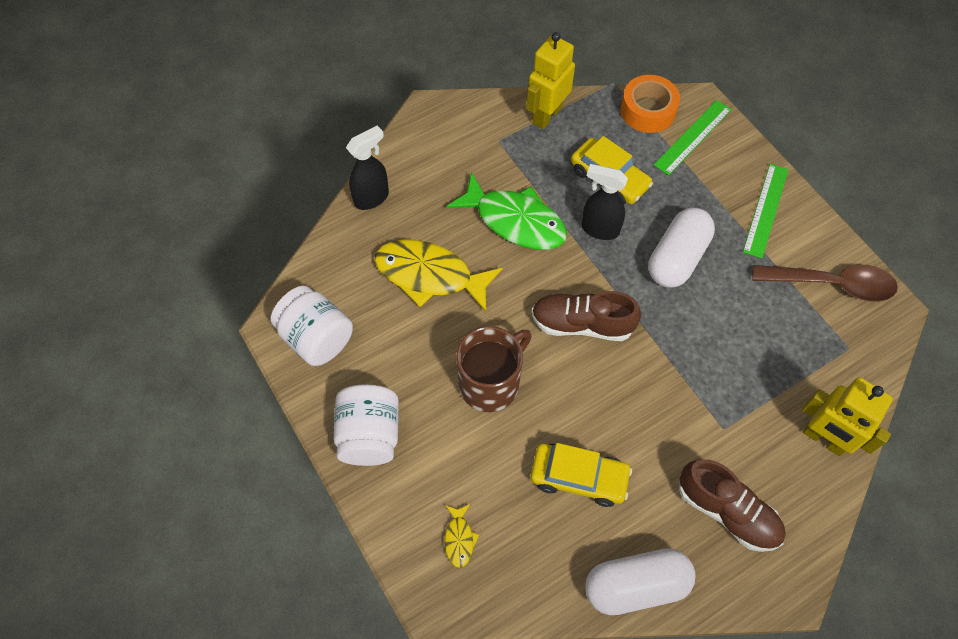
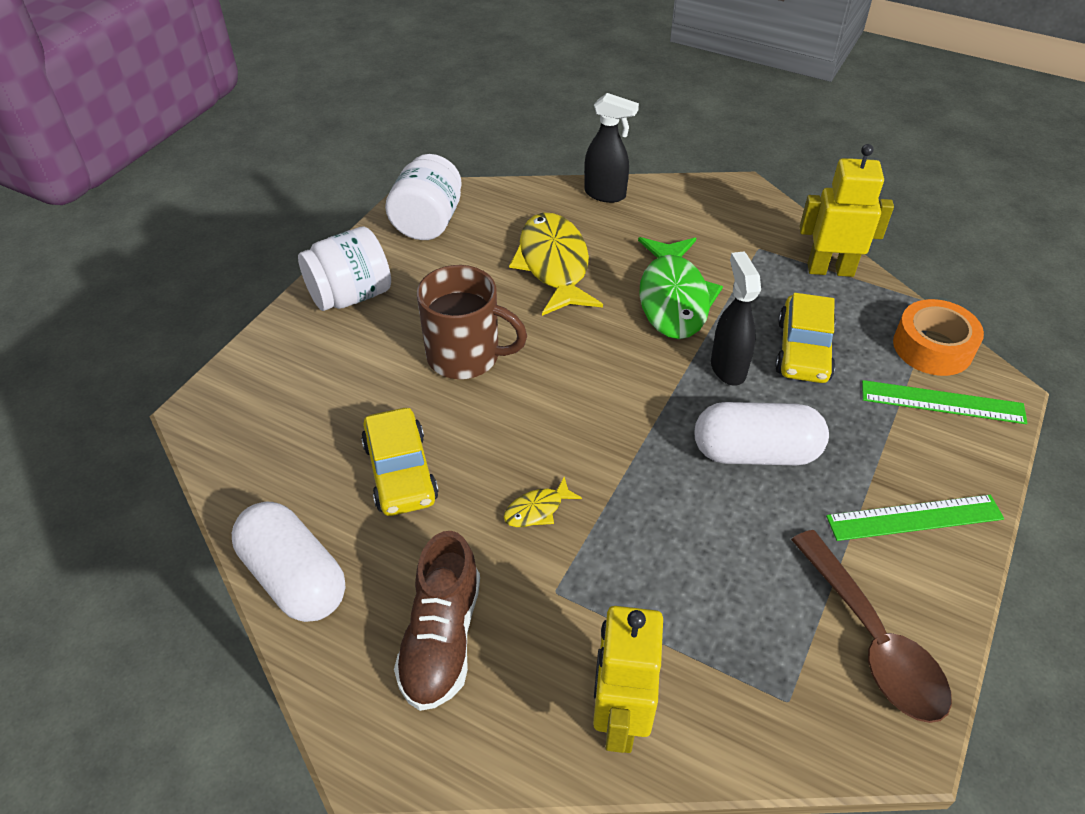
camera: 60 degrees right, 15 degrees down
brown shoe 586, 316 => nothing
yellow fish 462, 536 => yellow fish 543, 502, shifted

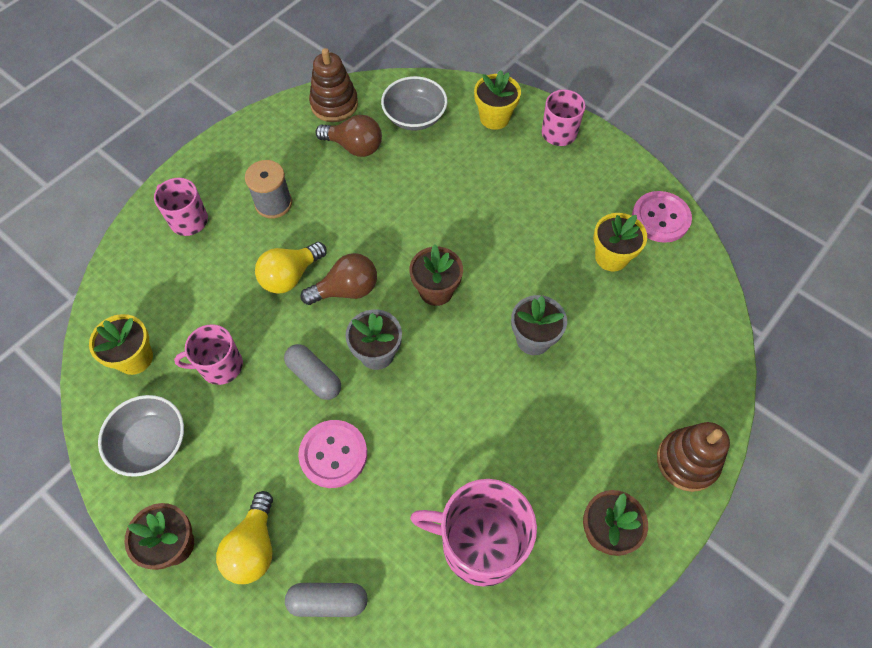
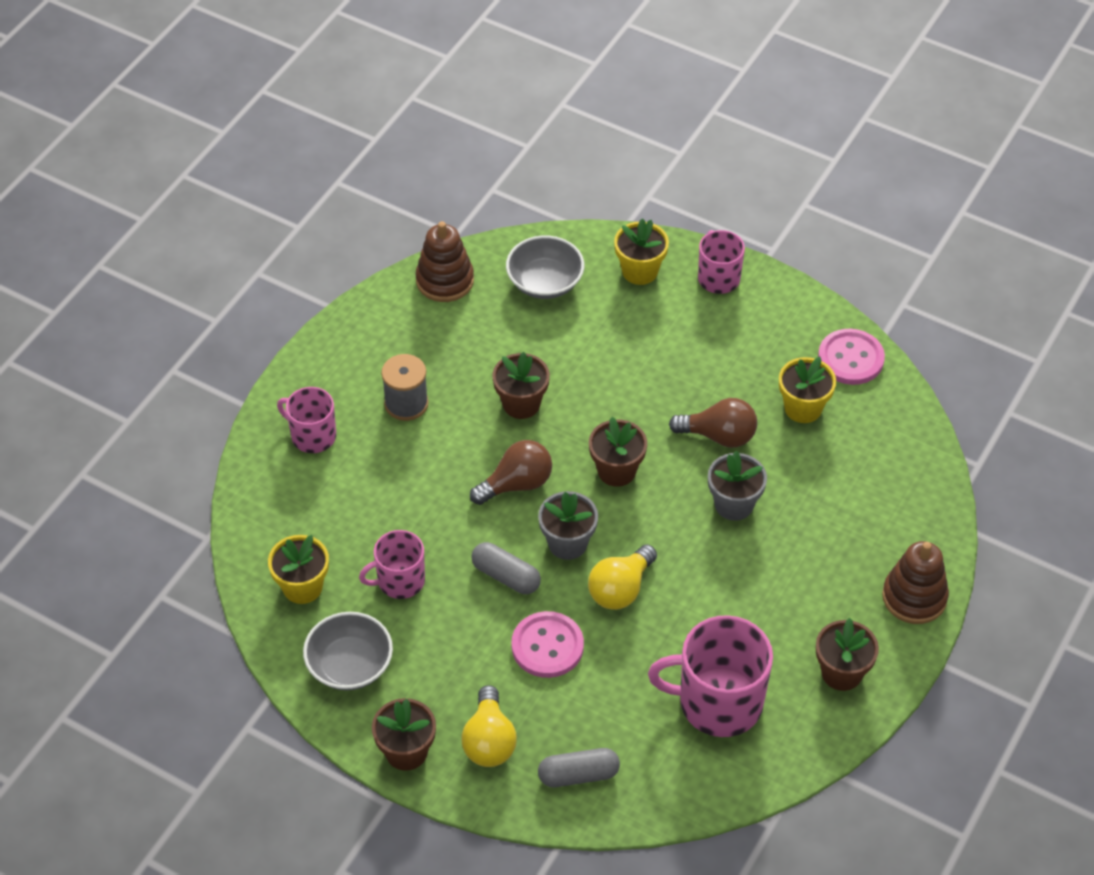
camera: 10 degrees left, 10 degrees down
nothing => brown flower pot 521, 385
yellow light bulb 290, 268 => yellow light bulb 622, 577, shifted
brown light bulb 348, 136 => brown light bulb 713, 423, shifted

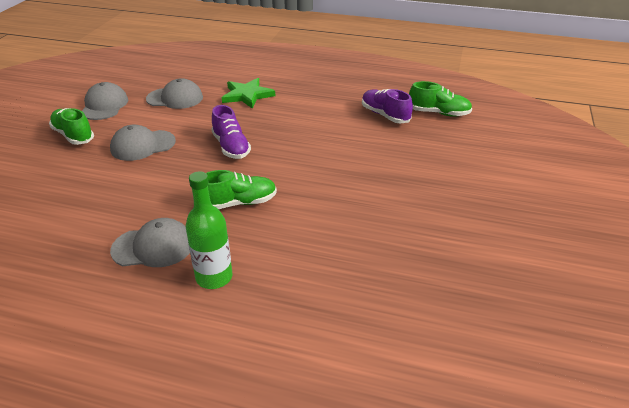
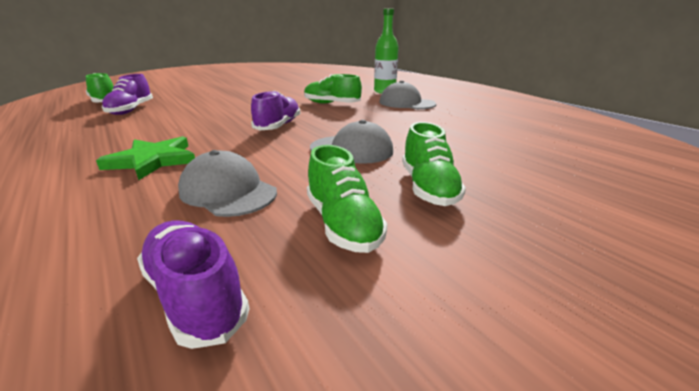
camera: 140 degrees left, 10 degrees down
nothing => purple shoe 193, 285
grey cap 105, 101 => green shoe 347, 199

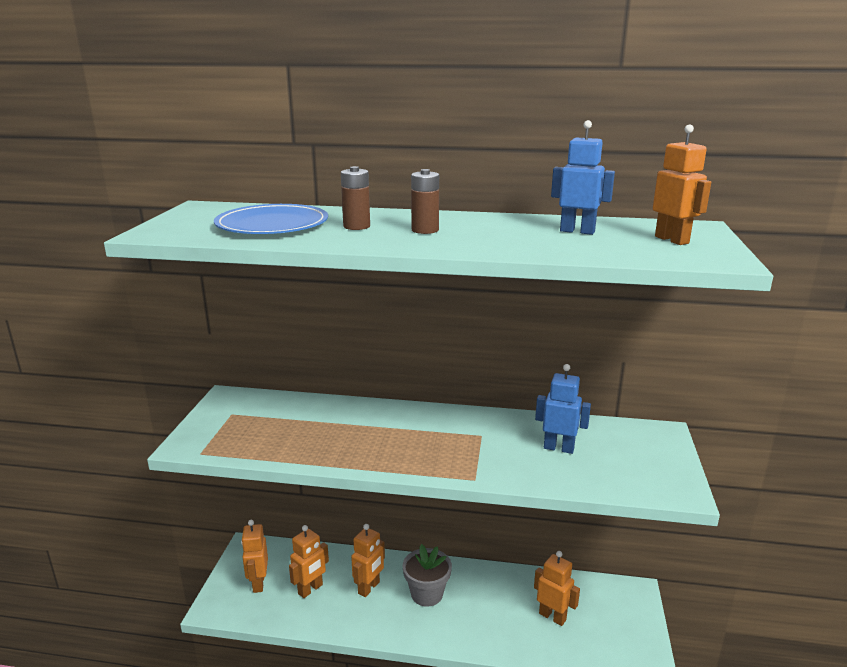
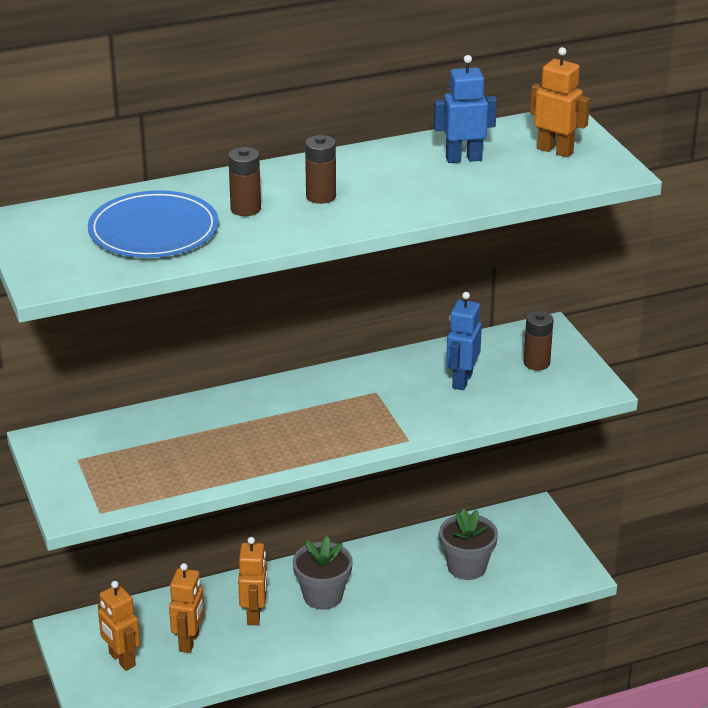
camera: 30 degrees left, 10 degrees up
nothing => brown battery 539, 340
orange robot 557, 588 => grey flower pot 468, 544
blue robot 563, 409 => blue robot 464, 341, 60 degrees counterclockwise

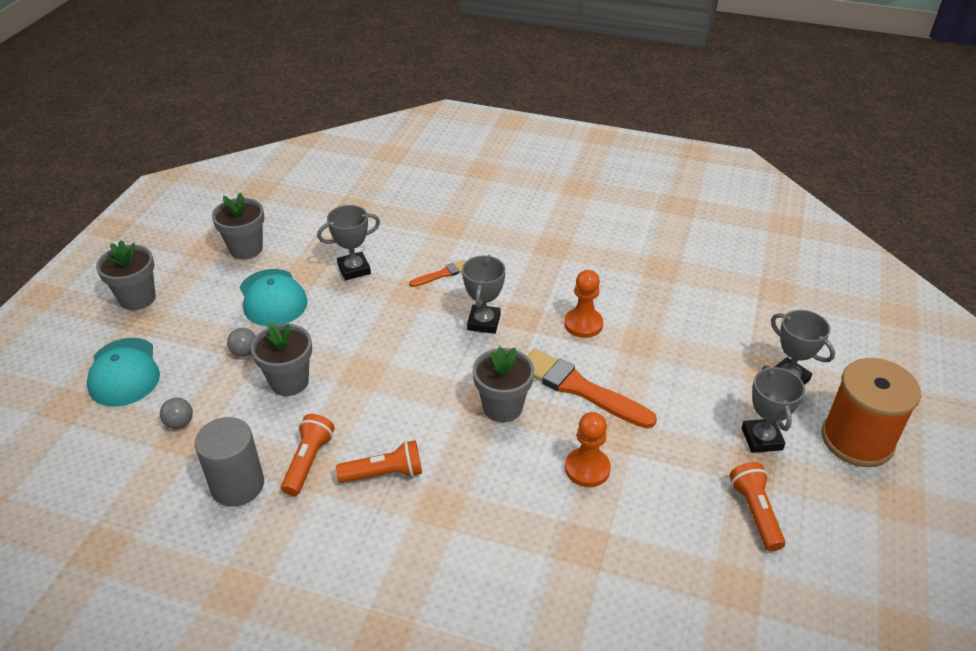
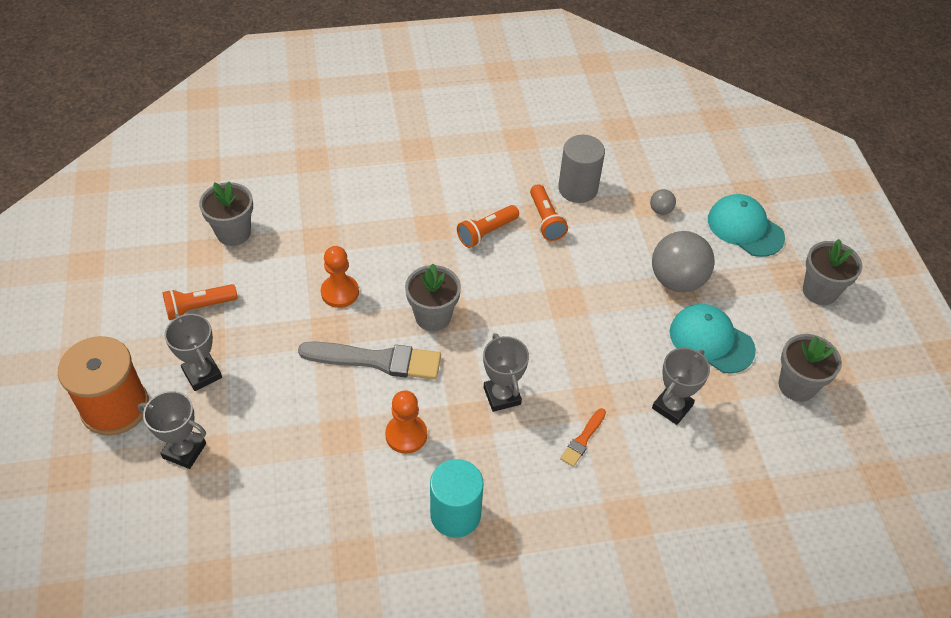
camera: 150 degrees right, 10 degrees up
nothing => turquoise cylinder 457, 498
grey flower pot 281, 359 => grey flower pot 226, 213, shifted
orange brush 592, 389 => grey brush 369, 360
orange flashlight 757, 506 => orange flashlight 200, 302, 105 degrees clockwise
grey ball 241, 342 => grey ball 683, 261, x2.26

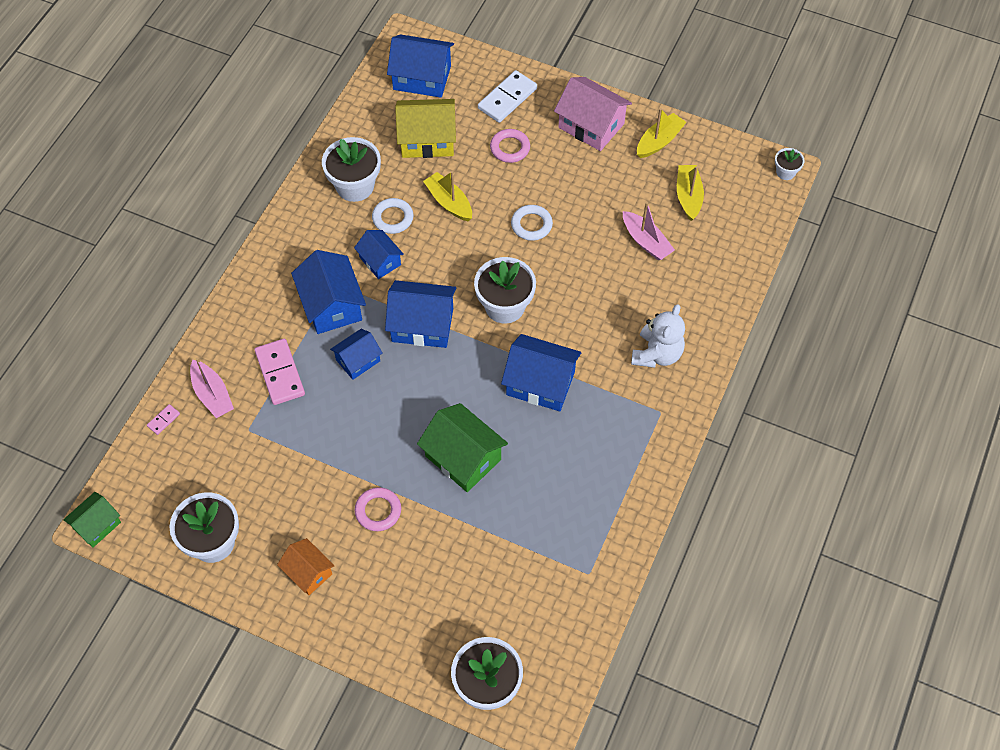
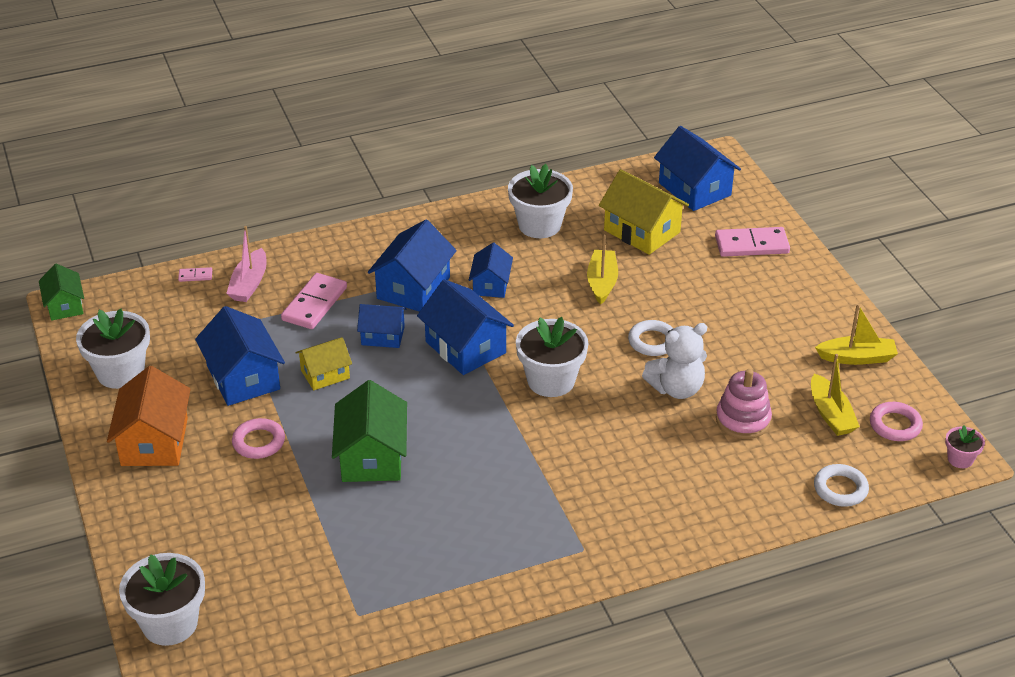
camera: 45 degrees right, 20 degrees down
pink house 593, 114 => nothing
nothing => yellow house 324, 363
white ring 393, 216 => white ring 841, 485, shifted
pink ring 510, 146 => pink ring 896, 421, shifted
blue house 541, 372 => blue house 240, 356, shifted
white teddy bear 658, 336 => white teddy bear 674, 361, shifted
pink boat 649, 231 => pink stacking toy 744, 404
white domino 507, 96 => pink domino 752, 242
white flower pot 790, 164 => pink flower pot 965, 446
green house 92, 519 => green house 61, 292, 75 degrees clockwise
yellow boat 690, 193 => yellow boat 835, 395, 120 degrees clockwise
orange house 306, 566 => orange house 149, 416, x1.64

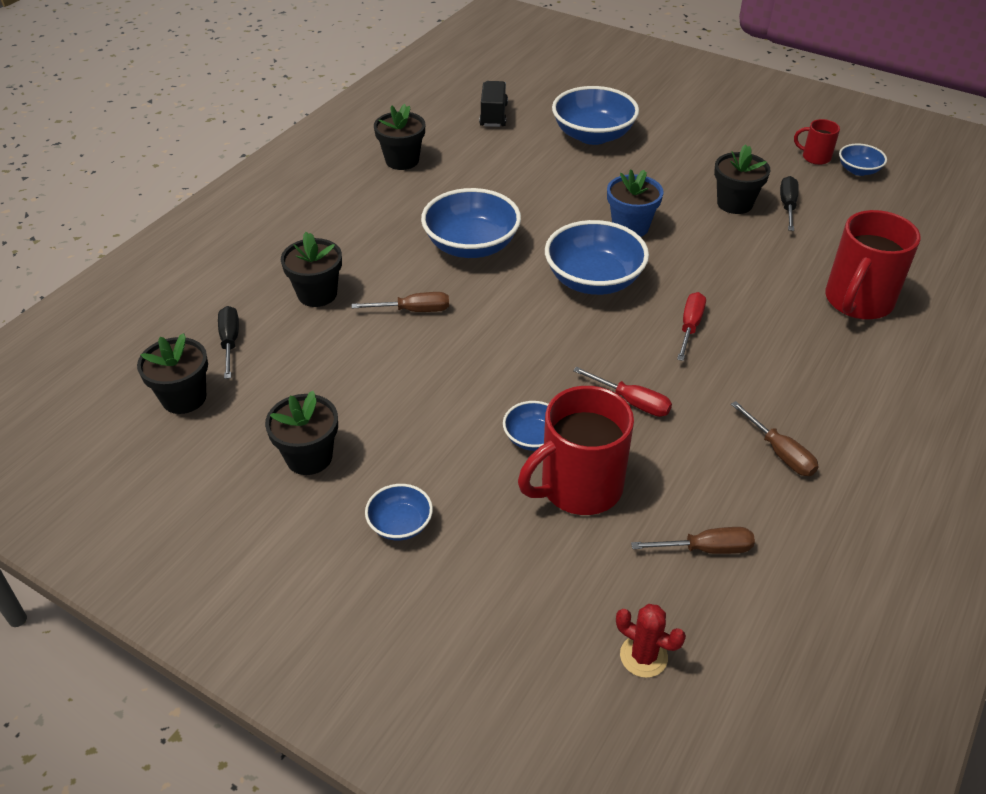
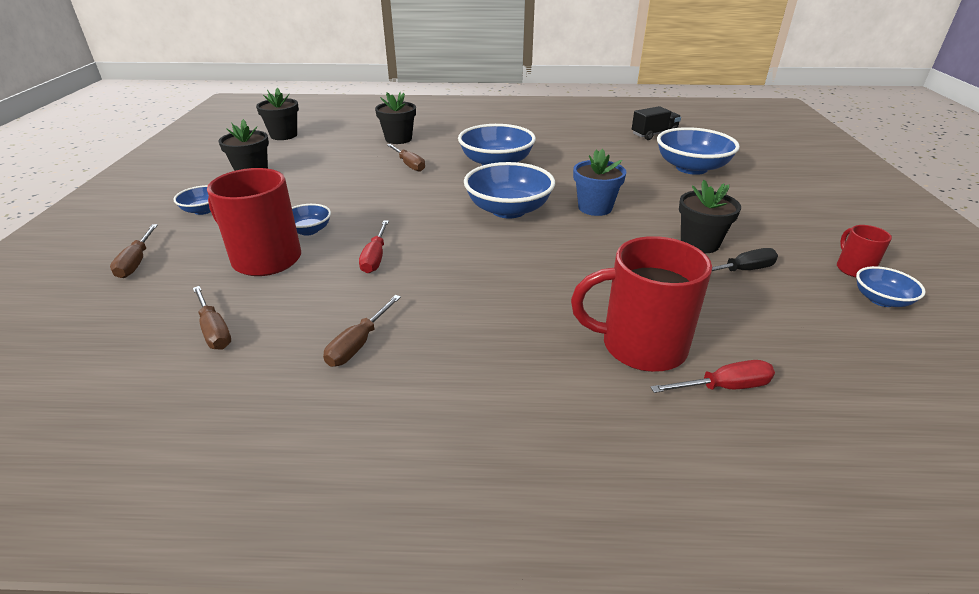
camera: 60 degrees right, 10 degrees down
black screwdriver 228, 342 => nothing
black flower pot 399, 137 => nothing
red cactus 651, 641 => nothing
nothing => brown screwdriver 134, 251
red screwdriver 691, 326 => red screwdriver 713, 376, shifted

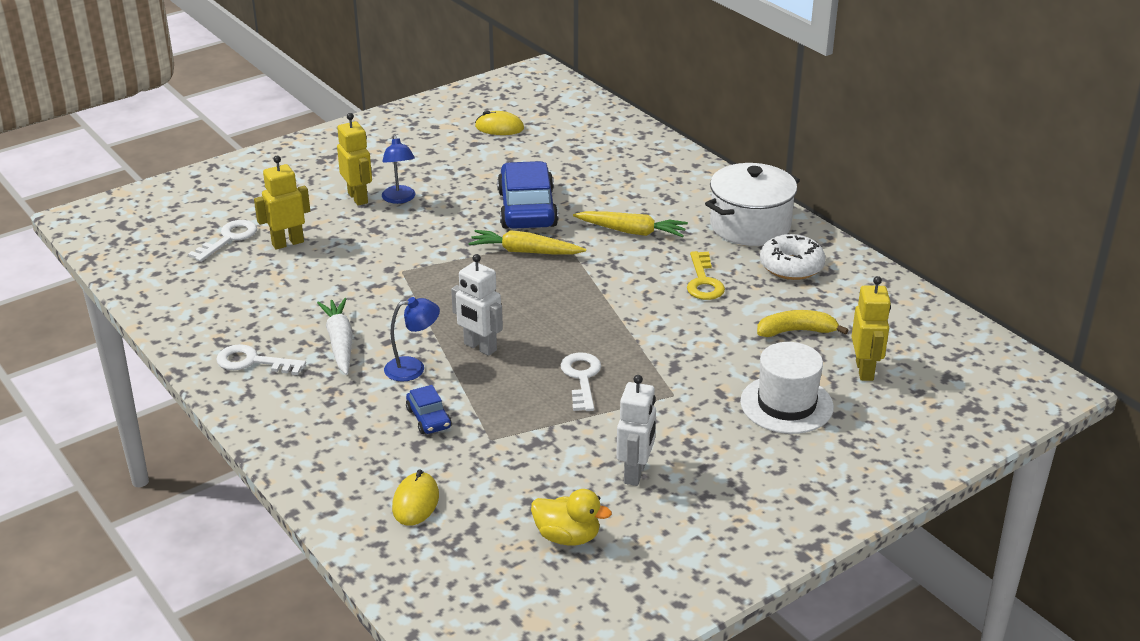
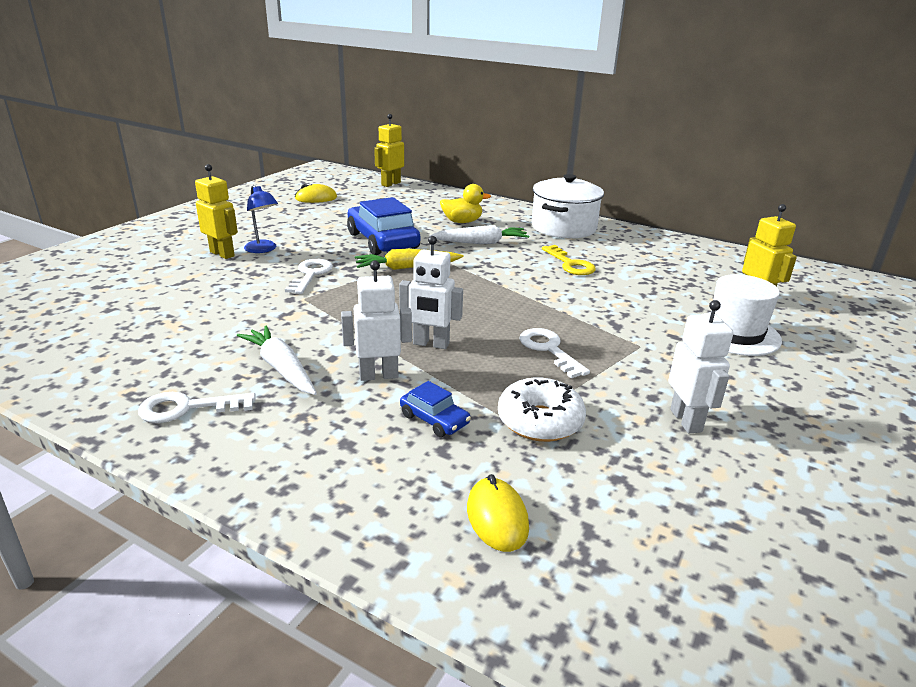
camera: 25 degrees left, 5 degrees down
yellow banana 802, 323 => nothing
white key 222, 241 => white key 309, 276, shifted
yellow robot 282, 203 => yellow robot 389, 150, shifted
yellow duck 571, 517 => yellow duck 465, 203, shifted
white donut 793, 257 => white donut 542, 410, shifted
blue lamp 412, 339 => white robot 376, 321
yellow carrot 630, 224 => white carrot 479, 234

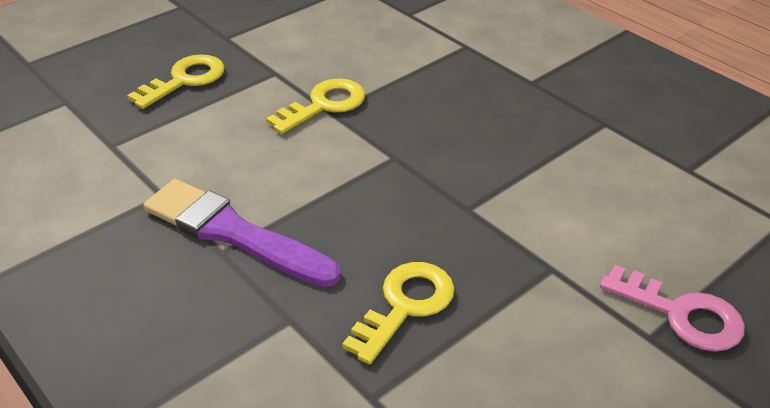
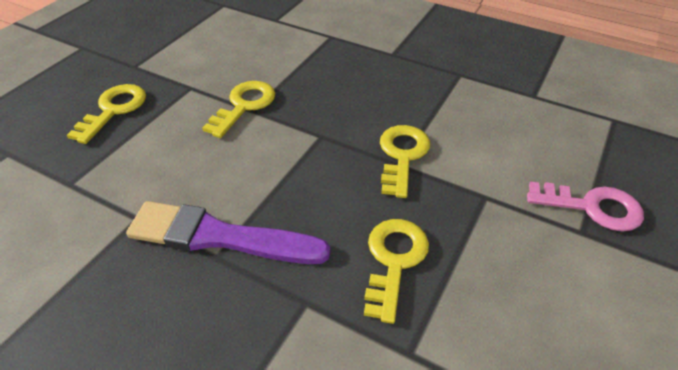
camera: 20 degrees left, 5 degrees up
nothing => yellow key 405, 161

